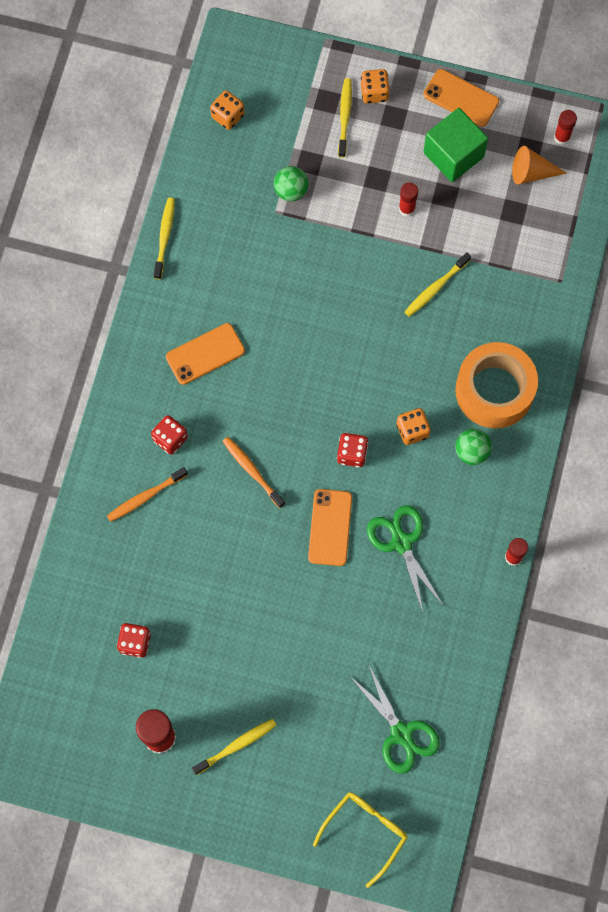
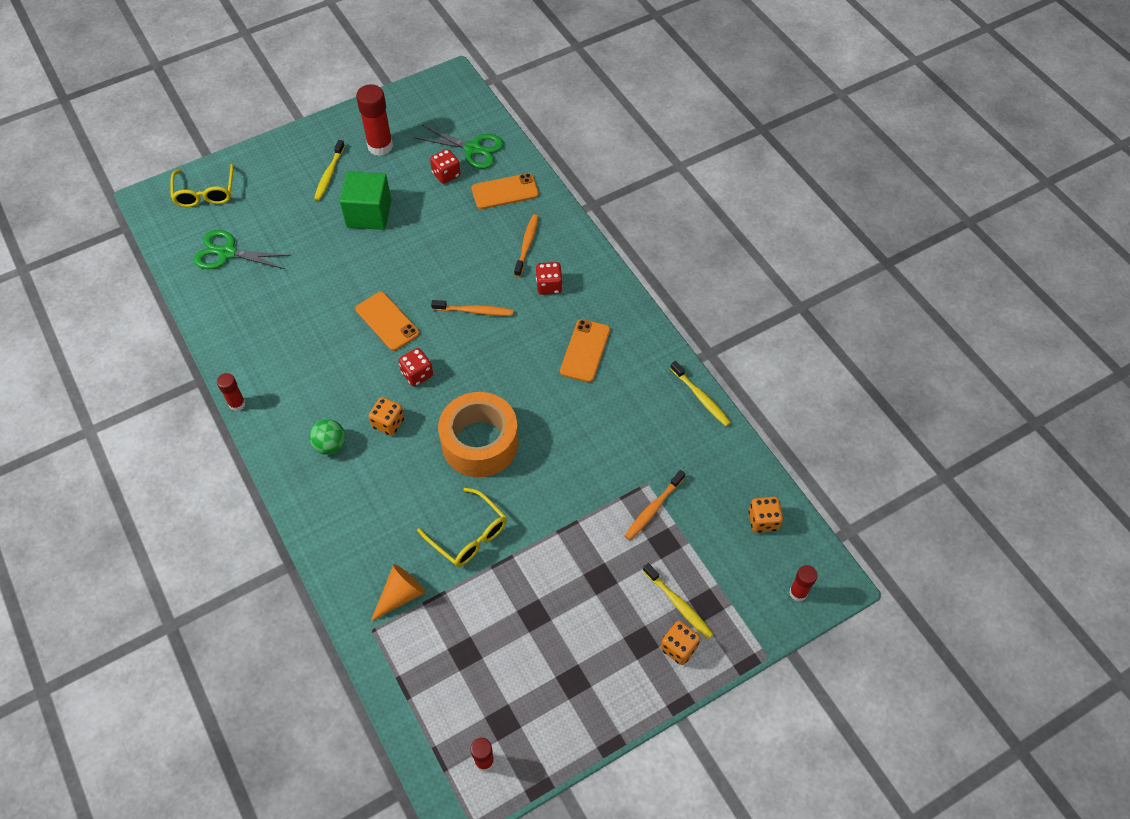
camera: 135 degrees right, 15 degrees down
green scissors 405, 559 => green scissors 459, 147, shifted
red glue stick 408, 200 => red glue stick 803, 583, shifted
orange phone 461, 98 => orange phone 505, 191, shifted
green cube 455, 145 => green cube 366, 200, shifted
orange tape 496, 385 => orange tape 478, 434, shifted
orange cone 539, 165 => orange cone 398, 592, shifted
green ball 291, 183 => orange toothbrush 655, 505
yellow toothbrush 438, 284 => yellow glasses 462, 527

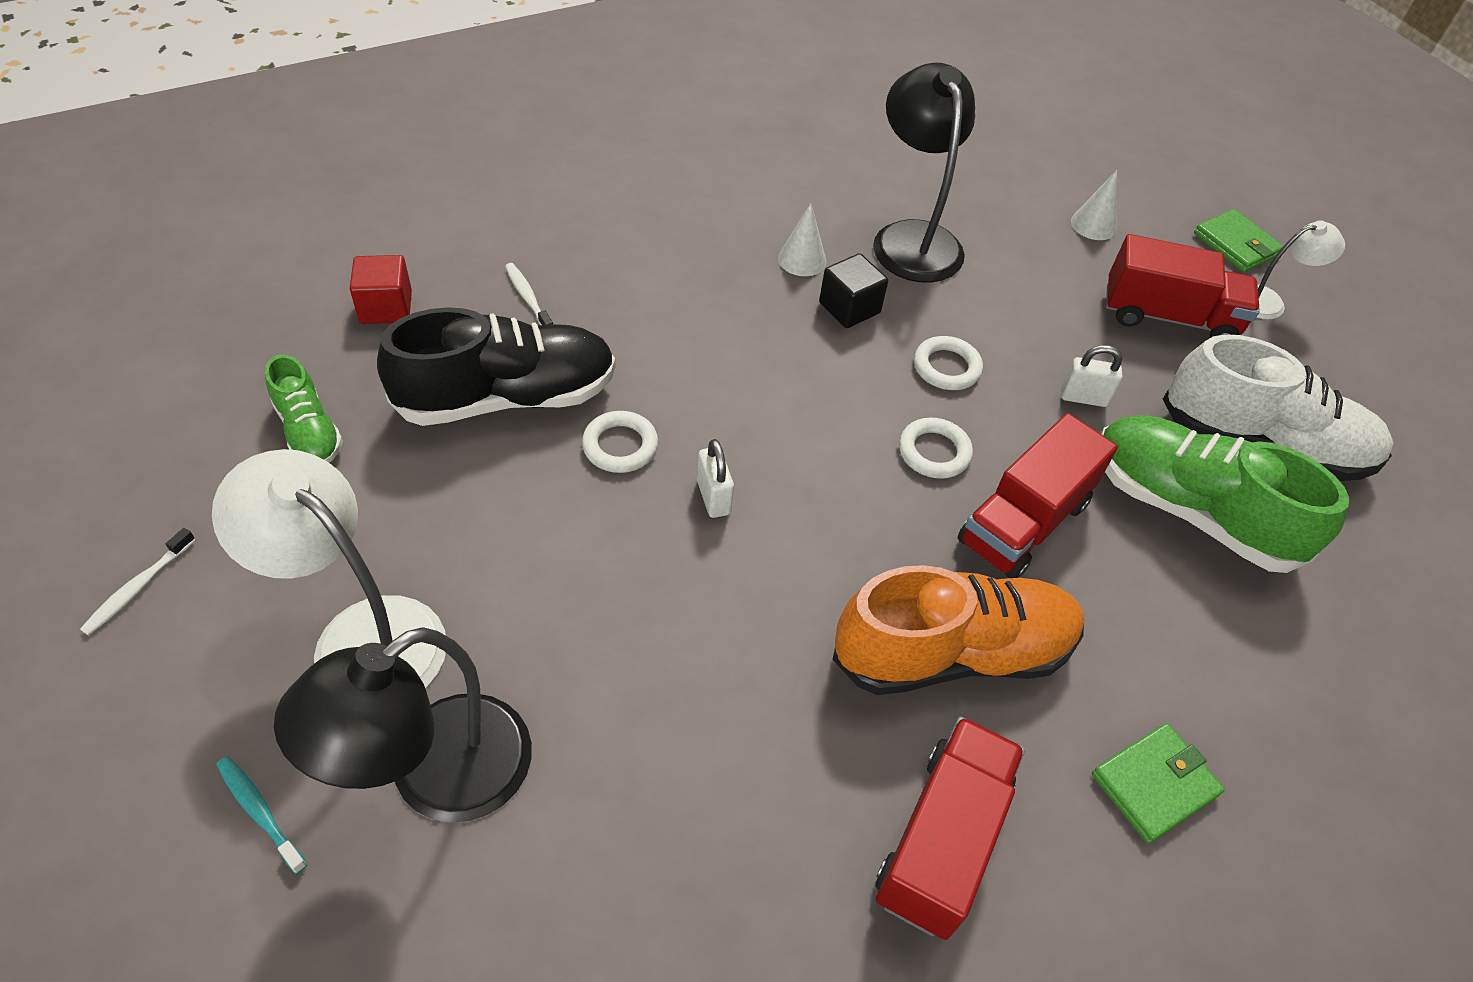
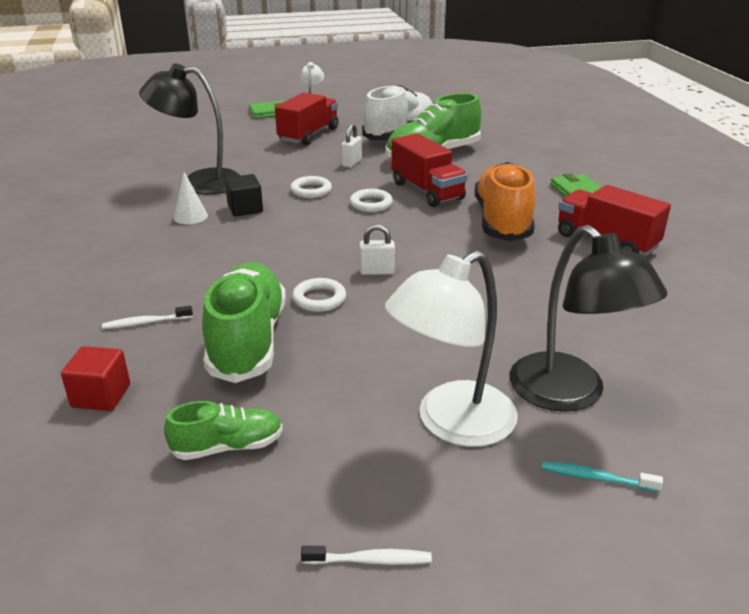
camera: 70 degrees left, 20 degrees down
white cone 1094, 205 => nothing
black shoe 496, 366 => green shoe 244, 322
white toothbrush 137, 582 => white toothbrush 366, 555, 45 degrees counterclockwise
turquoise toothbrush 261, 815 => turquoise toothbrush 602, 476, 45 degrees clockwise

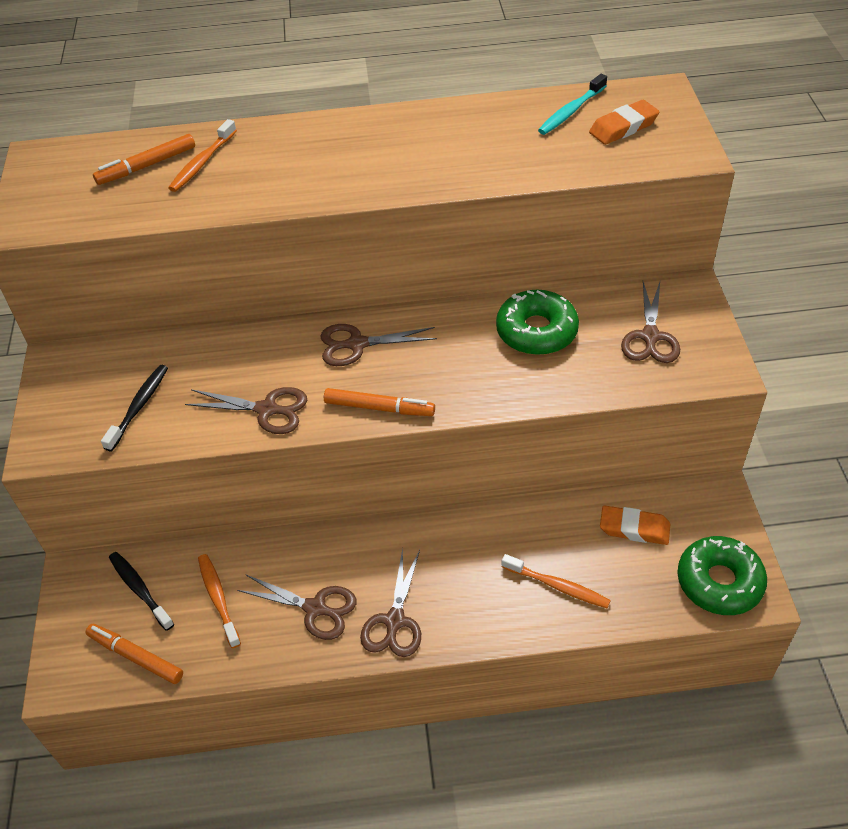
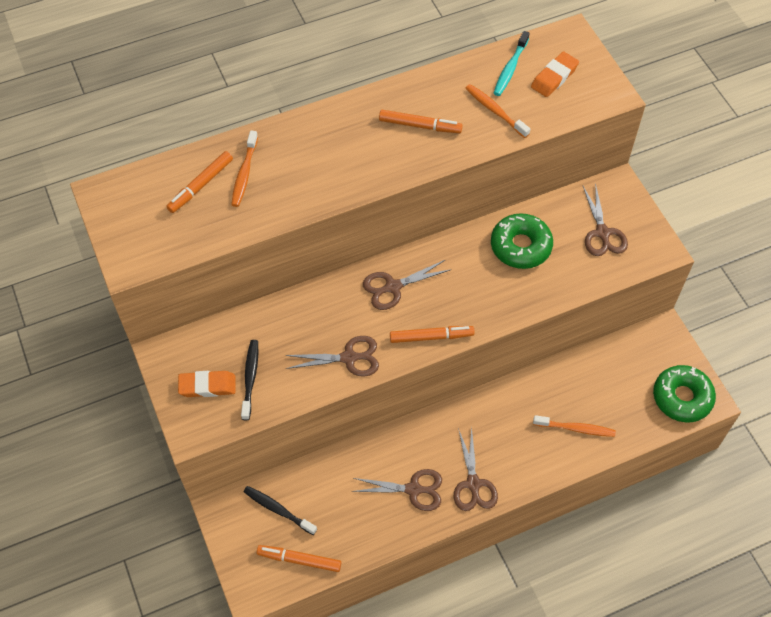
camera: 20 degrees left, 10 degrees up
nothing => orange marker 421, 121
orange toothbrush 219, 601 => orange toothbrush 497, 111, shifted
orange eraser 635, 525 => orange eraser 207, 384, shifted

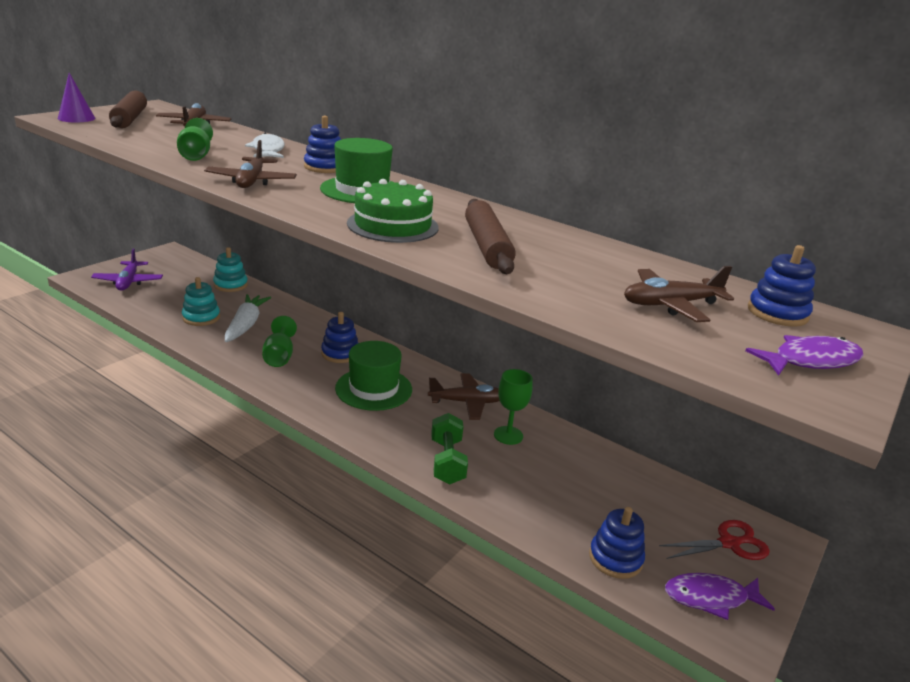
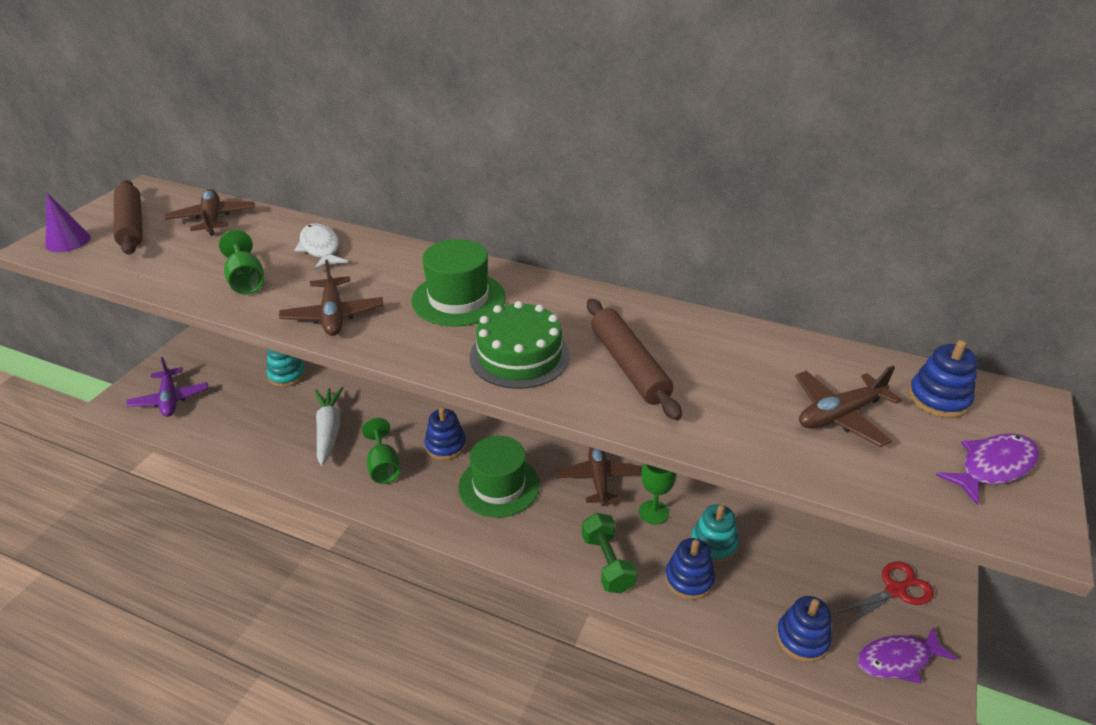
camera: 10 degrees left, 10 degrees up
turquoise stacking toy 201, 301 => turquoise stacking toy 715, 533, shifted
blue stacking toy 322, 144 => blue stacking toy 690, 569, shifted
brown plane 464, 396 => brown plane 599, 476, 75 degrees counterclockwise

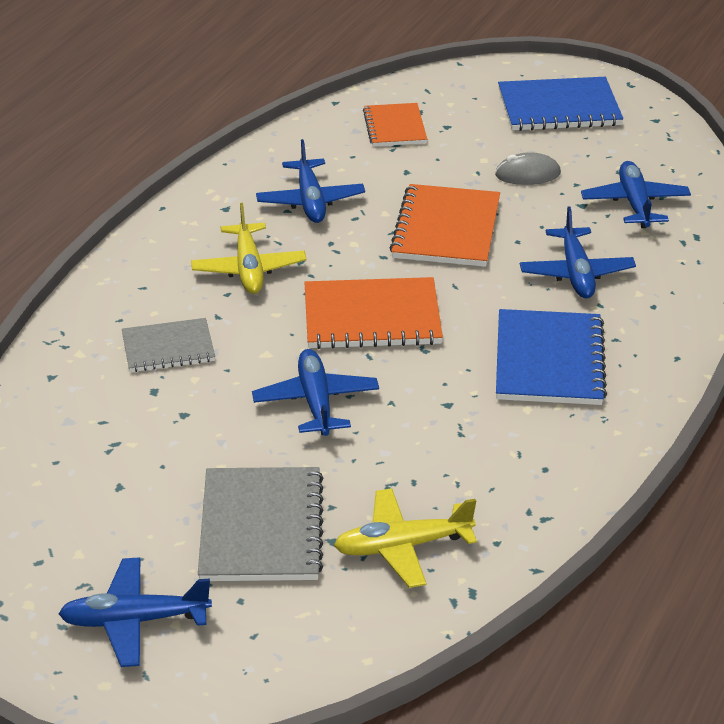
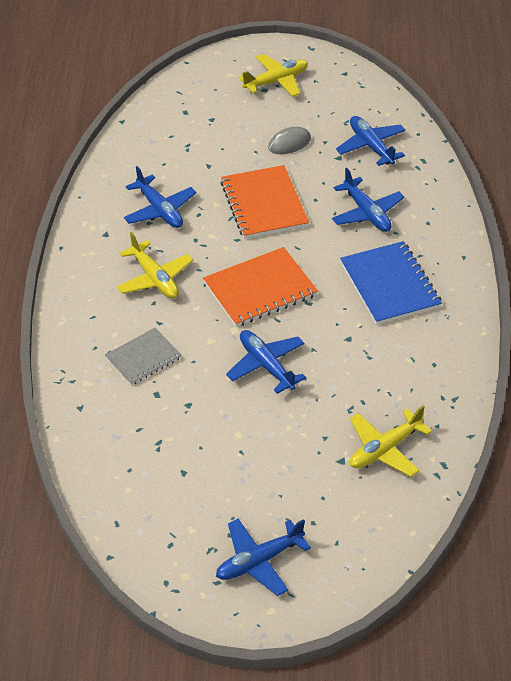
camera: 25 degrees left, 10 degrees up
grey notebook 261, 524 => nothing
orange notebook 395, 124 => nothing
blue notebook 560, 104 => yellow plane 273, 75

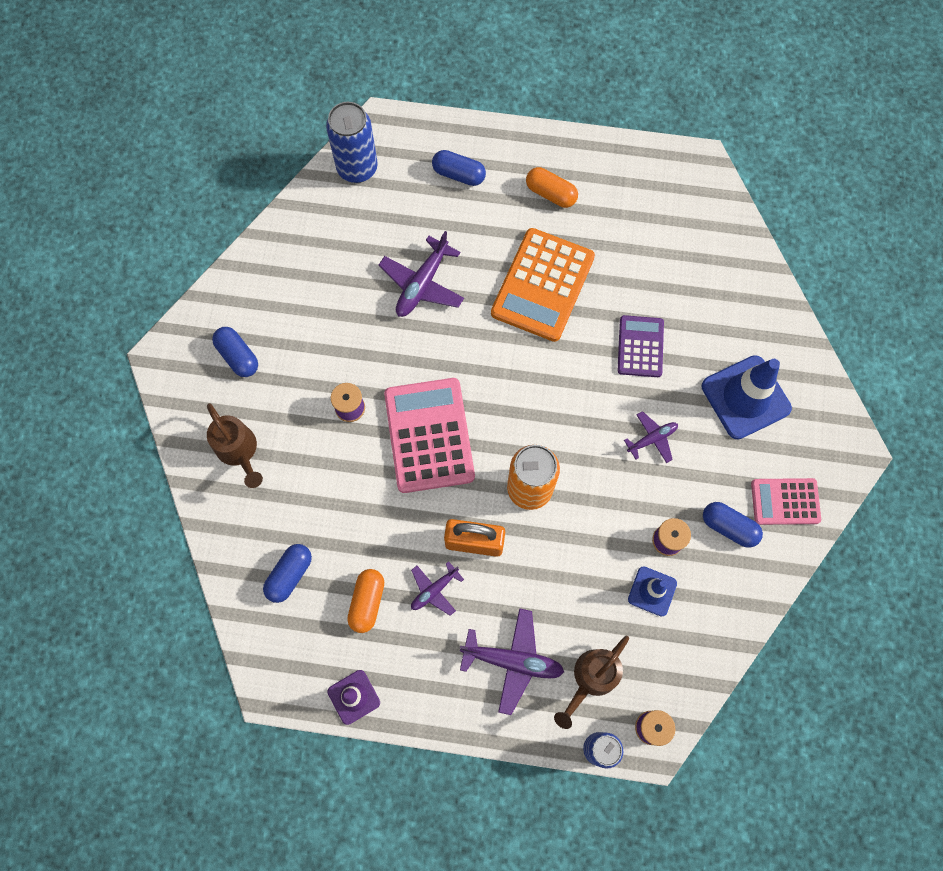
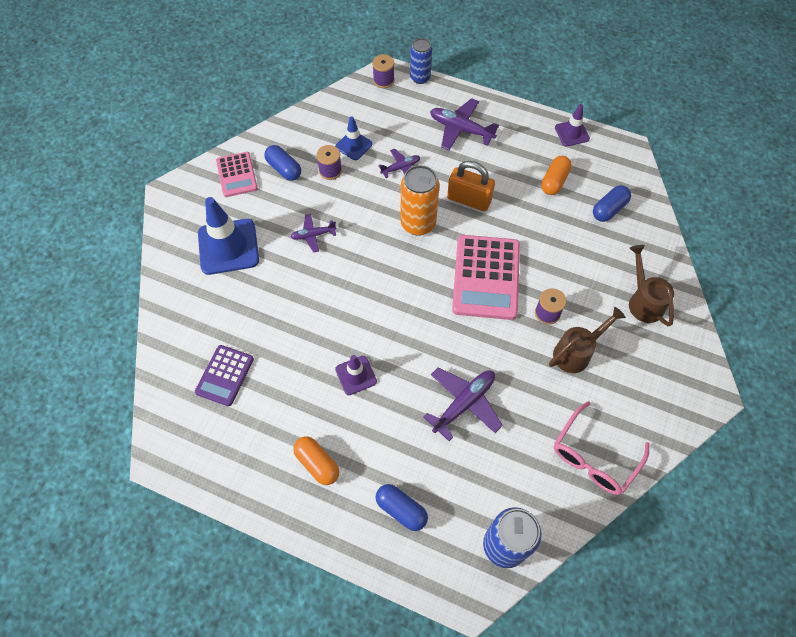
camera: 165 degrees left, 10 degrees down
blue capsule 235, 352 => nothing
nothing => pink glasses 602, 448
purple plane 437, 588 => purple plane 399, 163, shifted
brown watering can 591, 682 => brown watering can 587, 340, shifted
purple calculator 641, 346 => purple calculator 224, 375, shifted
orange calculator 543, 285 => purple traffic cone 356, 375
pink calculator 786, 501 => pink calculator 237, 174, 60 degrees clockwise

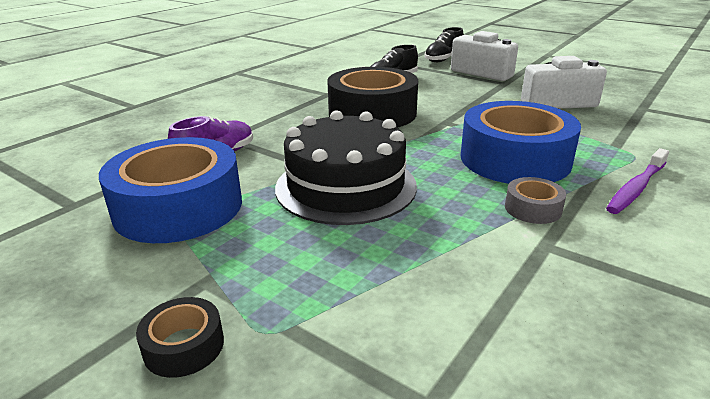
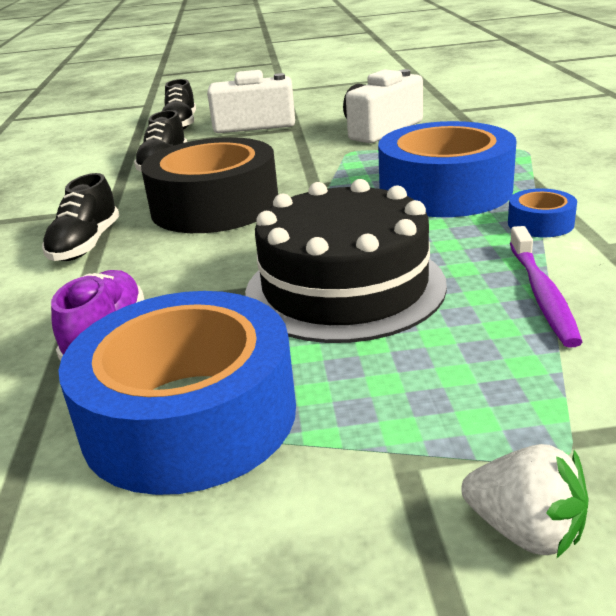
camera: 40 degrees left, 0 degrees up
nothing => black shoe 81, 217
purple toothbrush 637, 181 => purple toothbrush 546, 287, shifted
black tape 180, 337 => white strawberry 525, 501
grey tape 535, 200 => blue tape 542, 213

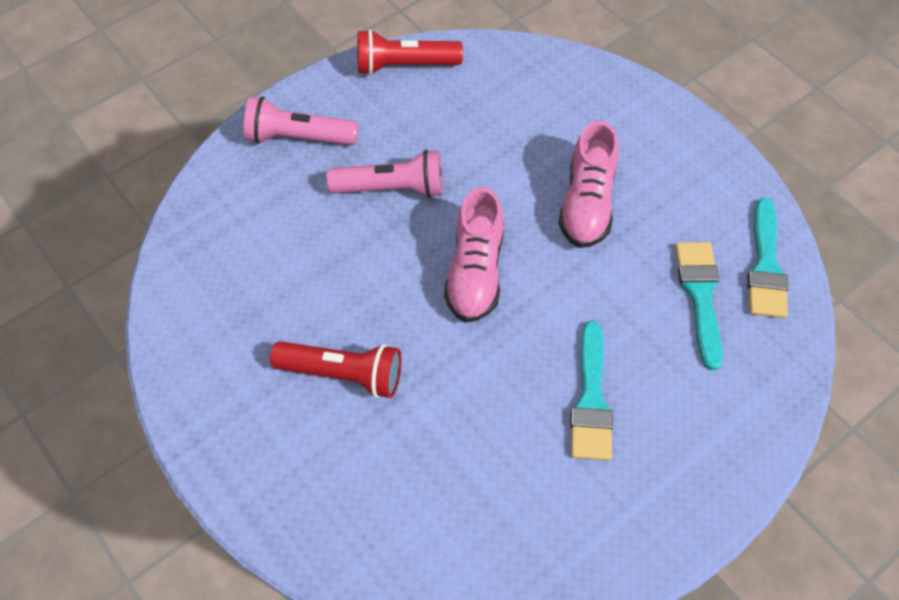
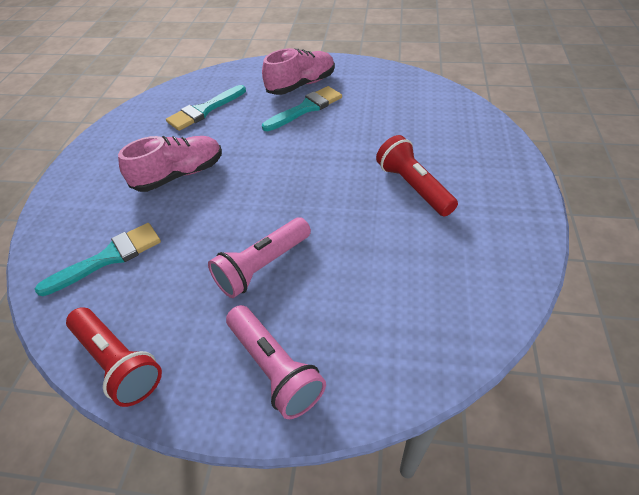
camera: 130 degrees left, 10 degrees down
pink shoe 474, 255 => pink shoe 298, 71, shifted
turquoise brush 767, 258 => turquoise brush 98, 259, shifted
pink flashlight 385, 174 => pink flashlight 259, 257, 90 degrees counterclockwise

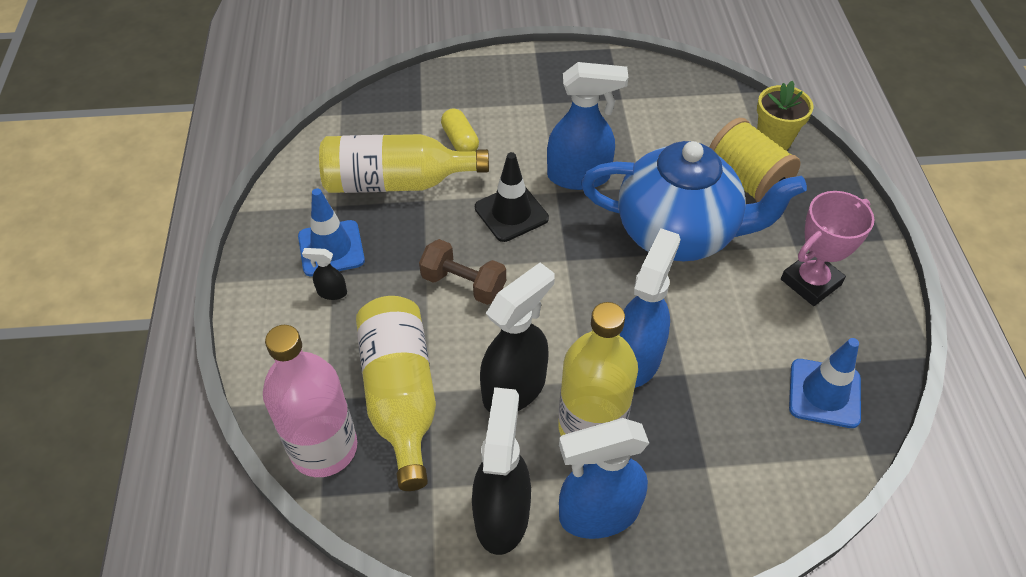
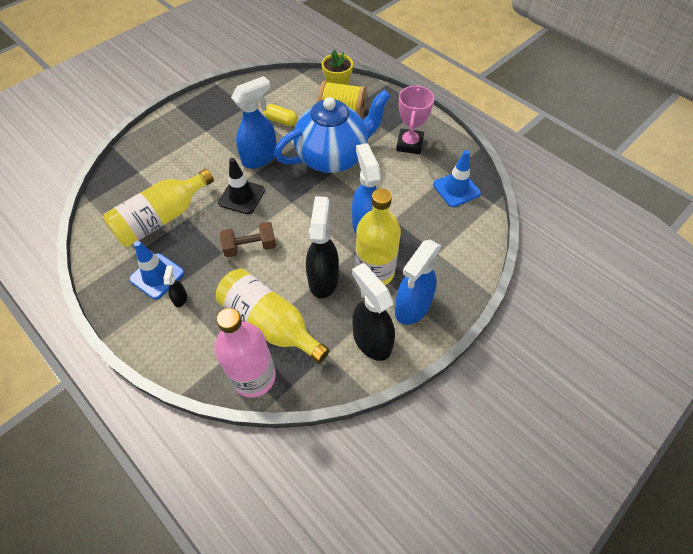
camera: 40 degrees left, 5 degrees up
yellow capsule 460, 129 => yellow capsule 280, 115, shifted
black spray bottle 324, 274 => black spray bottle 175, 286, 120 degrees clockwise

